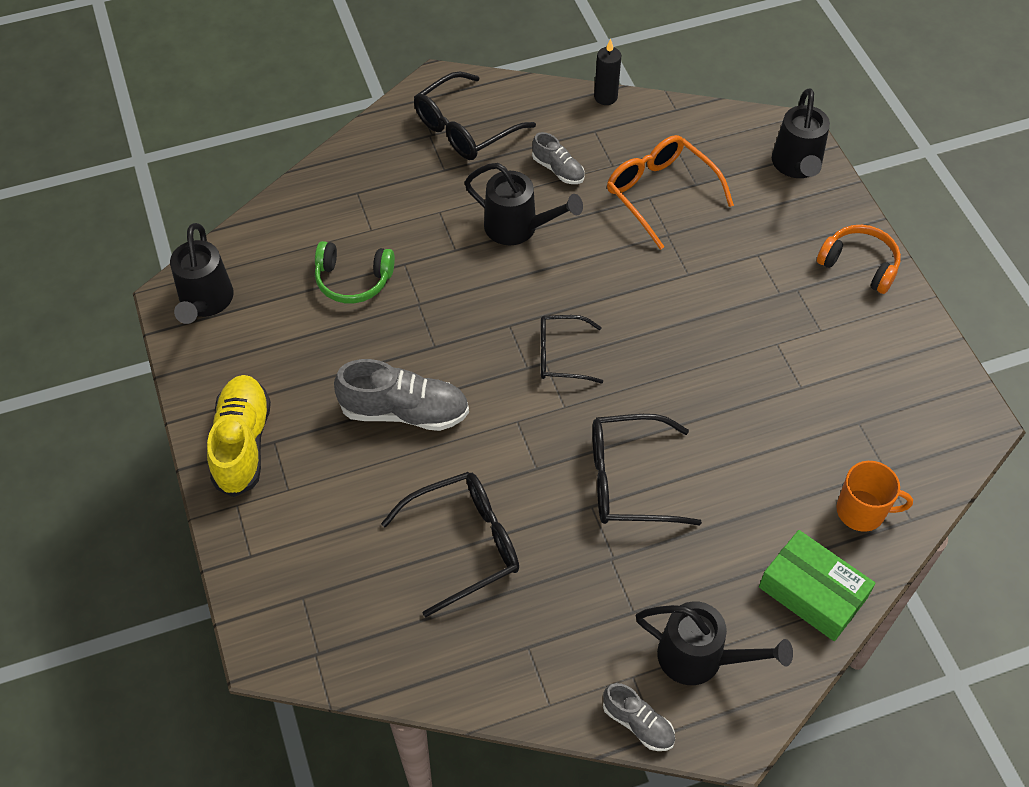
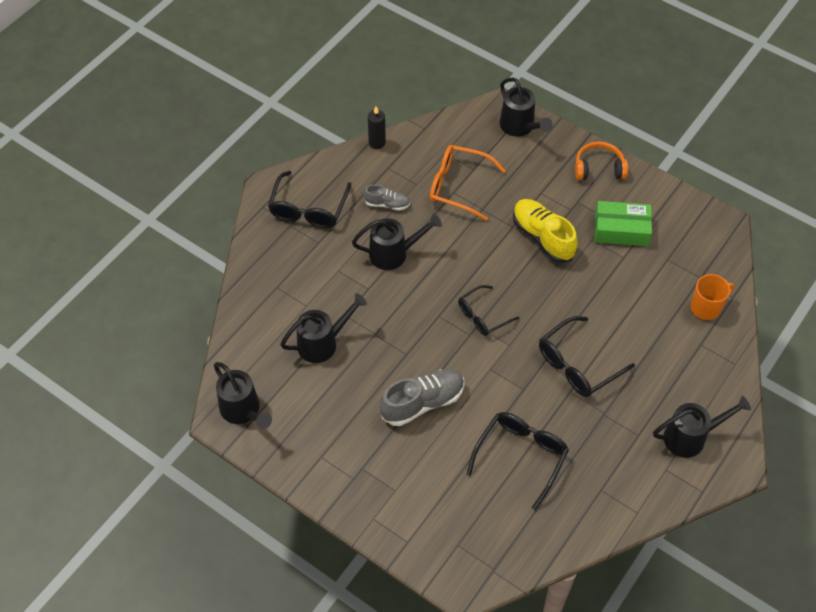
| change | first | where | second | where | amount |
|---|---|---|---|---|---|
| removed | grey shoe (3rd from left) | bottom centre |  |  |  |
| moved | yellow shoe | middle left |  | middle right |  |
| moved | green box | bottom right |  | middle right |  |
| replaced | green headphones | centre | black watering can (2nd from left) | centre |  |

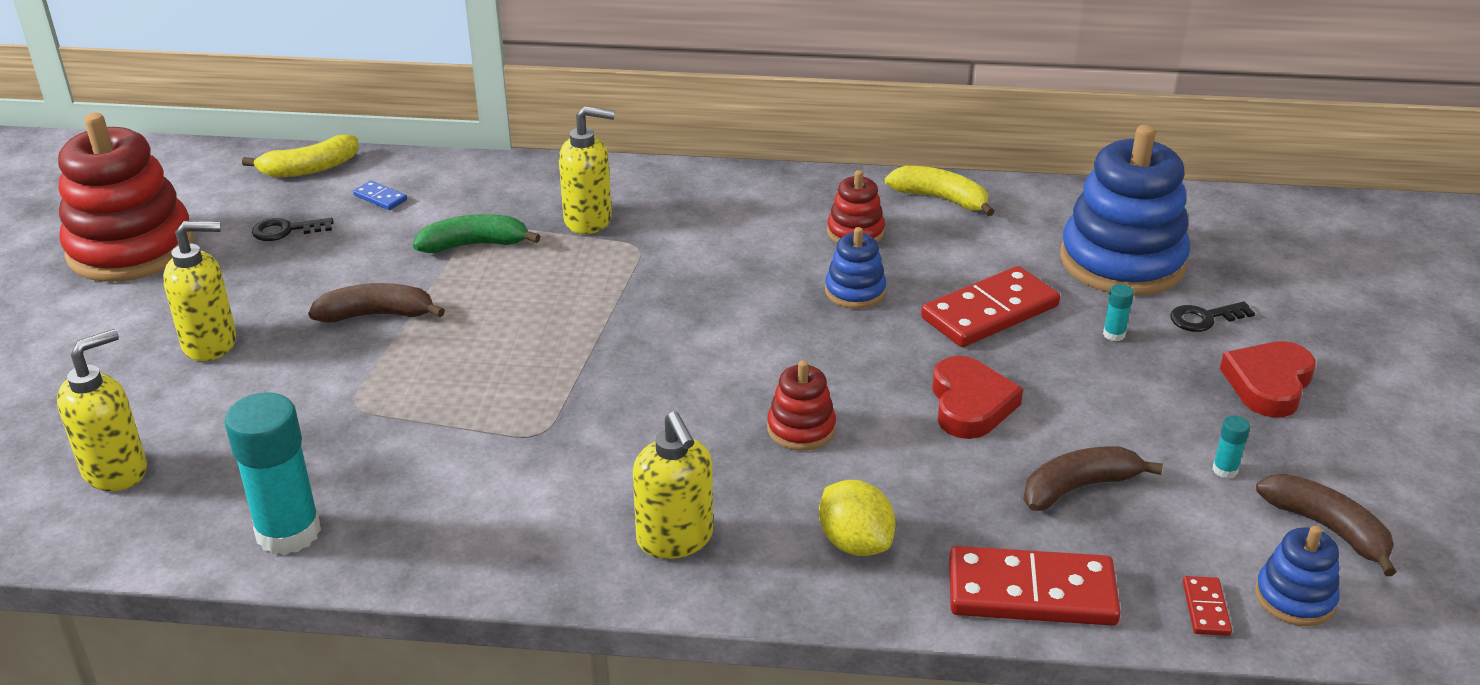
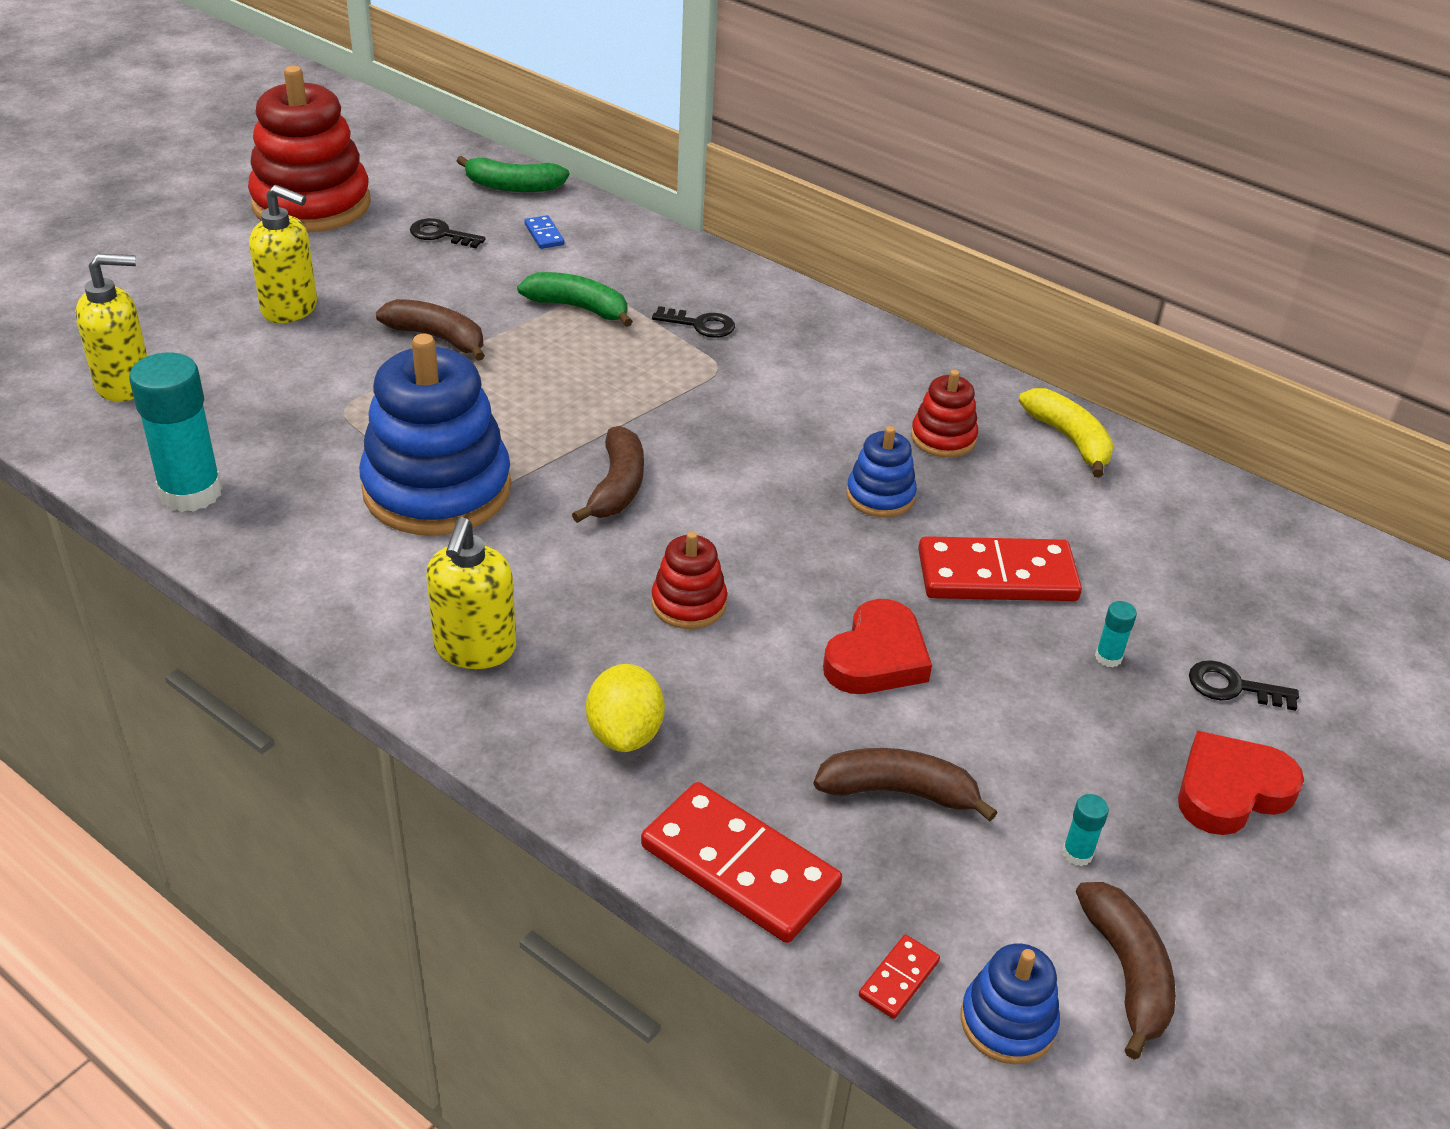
| change | first | where | second | where | amount |
|---|---|---|---|---|---|
| added |  |  | brown banana (2nd from left) | centre |  |
| moved | blue stacking toy (2nd from left in the first image) | top right | blue stacking toy (1st from left) | middle left |  |
| replaced | yellow soap dispenser (3rd from left) | top centre | black key (2nd from left) | top centre |  |
| recoloured | yellow banana (1st from left) | top left | green banana (1st from left) | top centre |  |

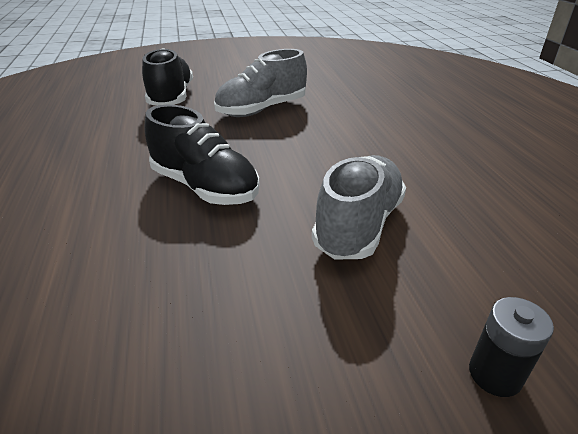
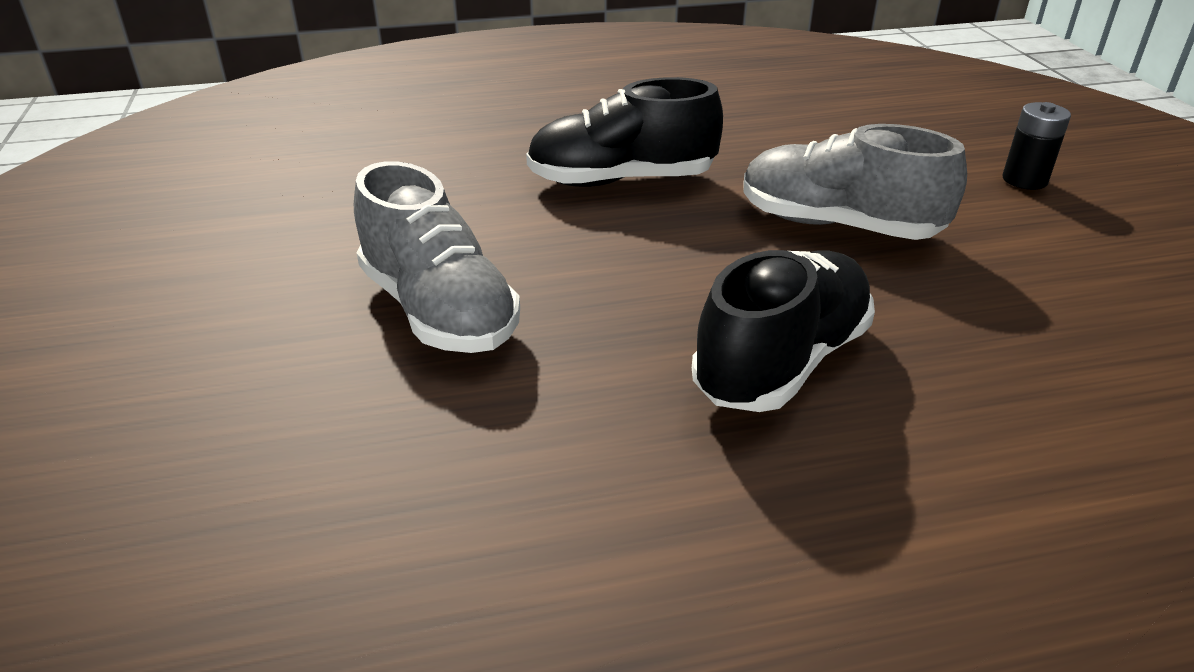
| change | first | where | second | where | amount |
|---|---|---|---|---|---|
| moved | black shoe (1st from left) | top left |  | top centre |  |

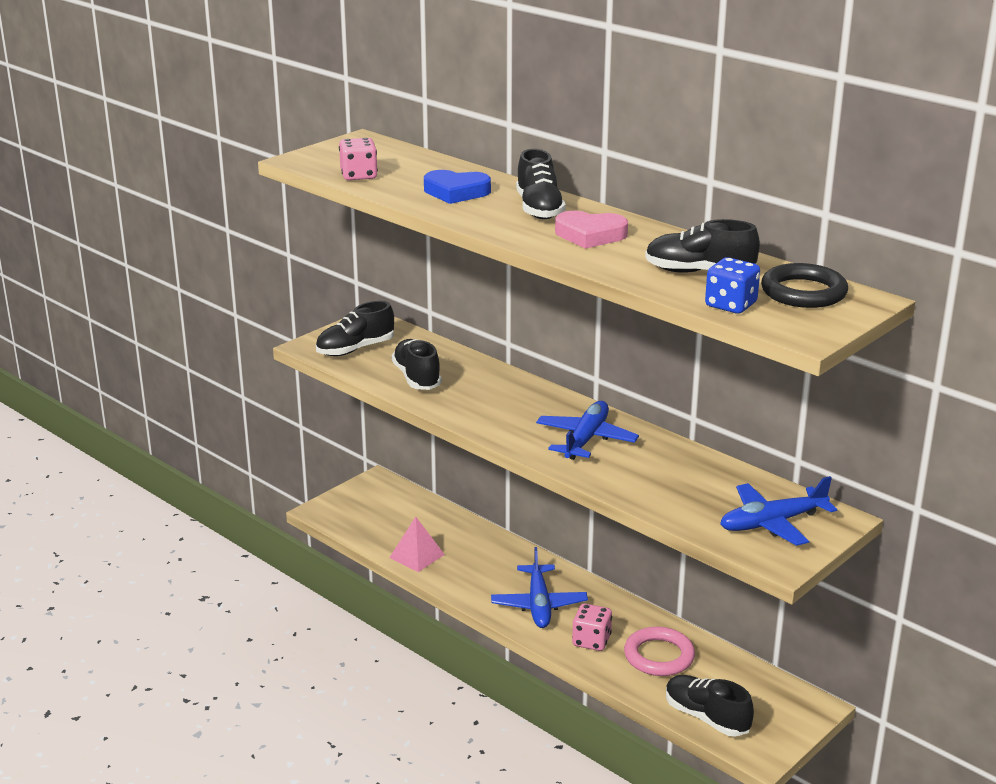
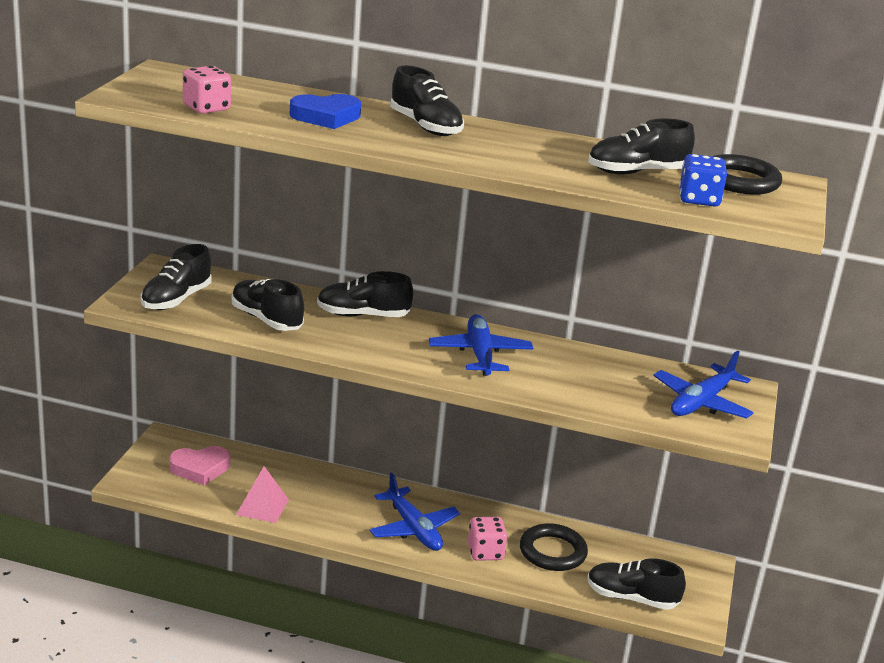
| change | first | where | second | where | amount |
|---|---|---|---|---|---|
| added |  |  | black shoe (3rd from left) | centre |  |
| moved | pink heart | top centre |  | bottom left |  |
| recoloured | pink ring | bottom centre | black ring (1st from left) | bottom centre |  |

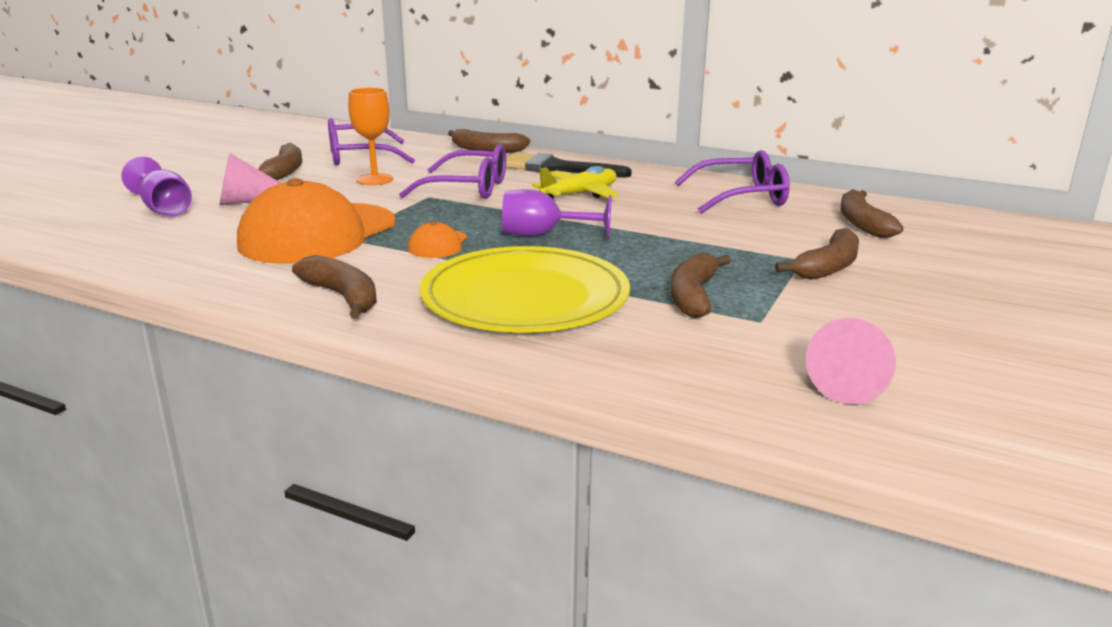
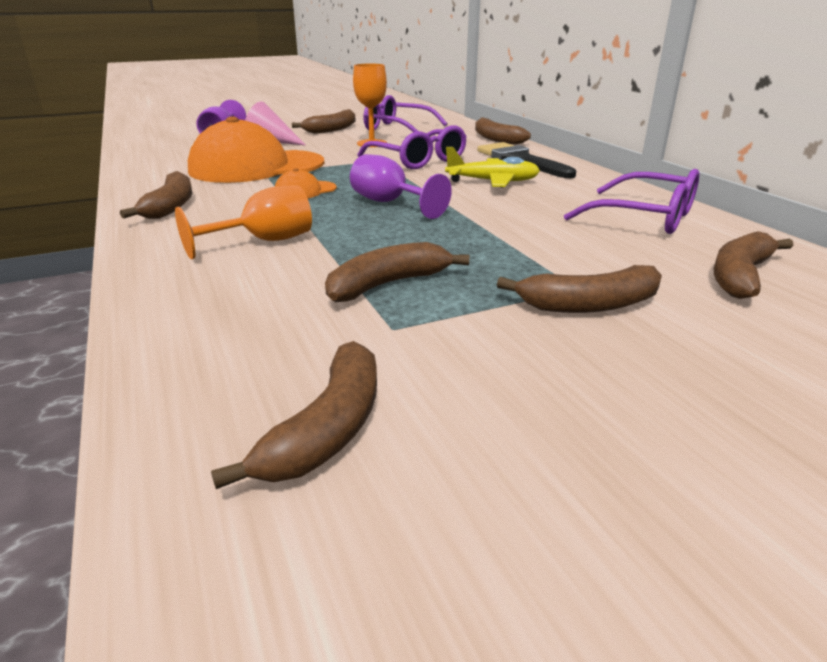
| change | first | where | second | where | amount |
|---|---|---|---|---|---|
| replaced | yellow plate | centre | orange goblet (1st from left) | middle left |  |
| replaced | pink cone (2nd from left) | middle right | brown banana (2nd from left) | centre |  |

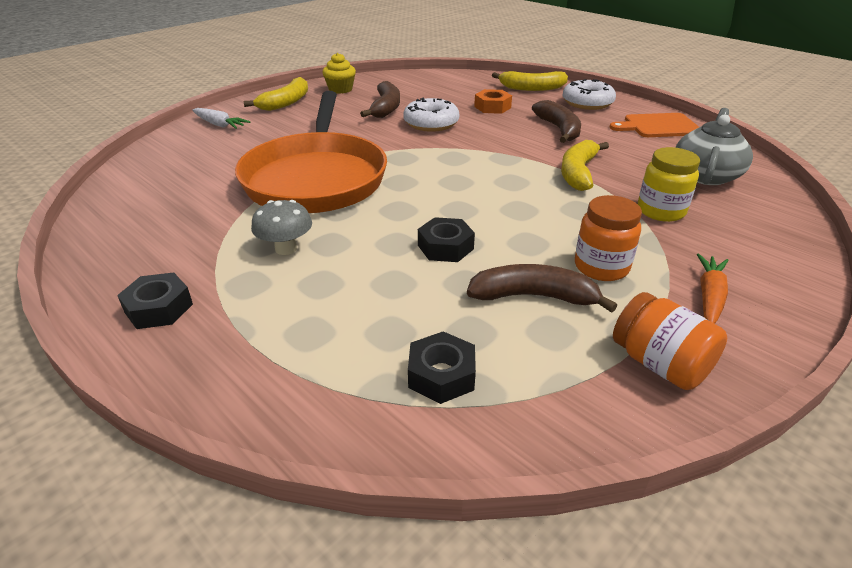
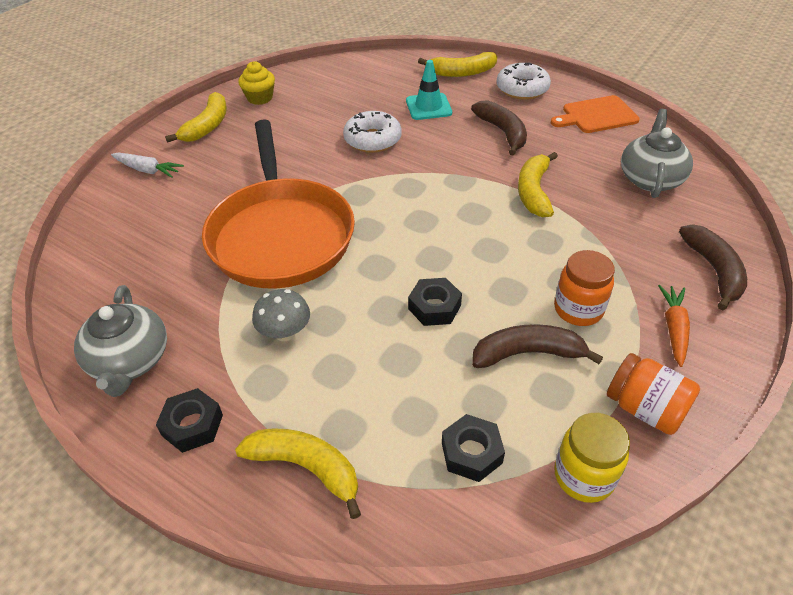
| change | first | where | second | where | amount |
|---|---|---|---|---|---|
| added |  |  | grey teapot (1st from left) | middle left |  |
| added |  |  | yellow banana (2nd from left) | bottom centre |  |
| moved | brown banana (1st from left in the first image) | top centre | brown banana (3rd from left) | middle right |  |
| moved | yellow jar | top right |  | bottom right |  |
| replaced | orange nut | top centre | turquoise traffic cone | top centre |  |

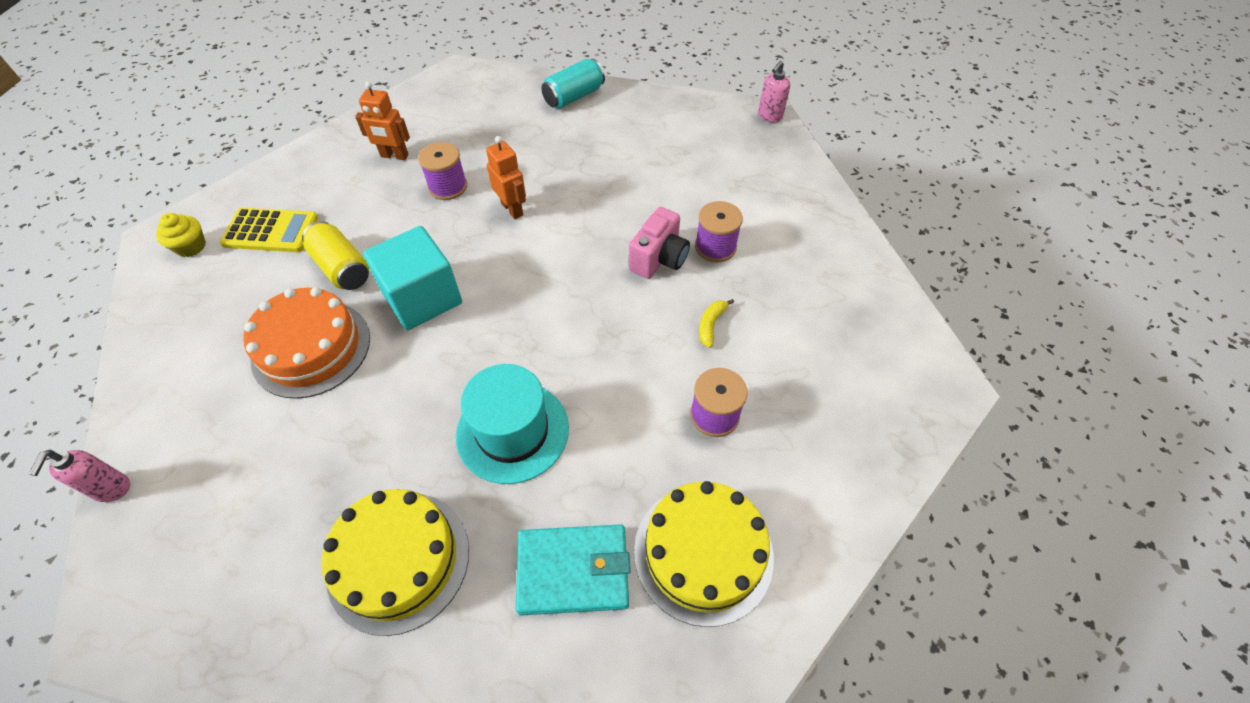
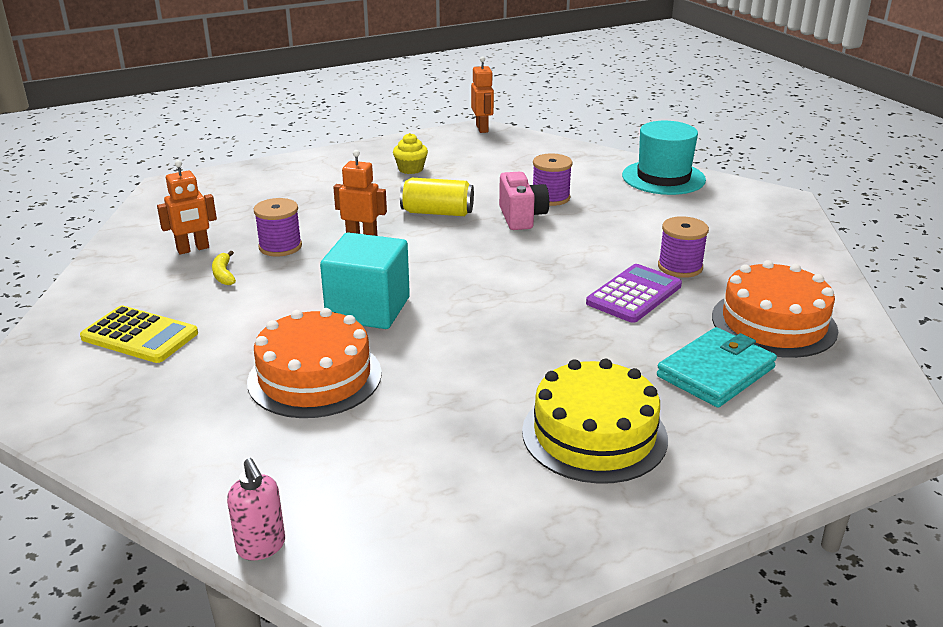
| change | first | where | second | where | amount |
|---|---|---|---|---|---|
| removed | turquoise can | top centre |  |  |  |
| added |  |  | purple calculator | middle right |  |
| moved | yellow cupcake | middle left |  | top centre |  |
| moved | yellow can | middle left |  | top centre |  |
| moved | turquoise hat | centre |  | top right |  |
| moved | yellow banana | centre |  | middle left |  |
| replaced | pink soap dispenser (2nd from left) | top centre | orange robot (3rd from left) | top centre |  |
| recoloured | yellow cake (2nd from left) | bottom centre | orange cake (2nd from left) | middle right |  |
| turned | yellow calculator | top left |  | middle left | 60 degrees clockwise |

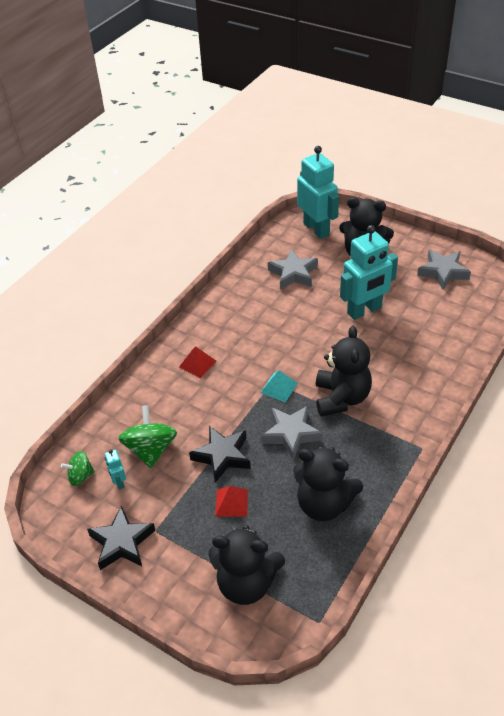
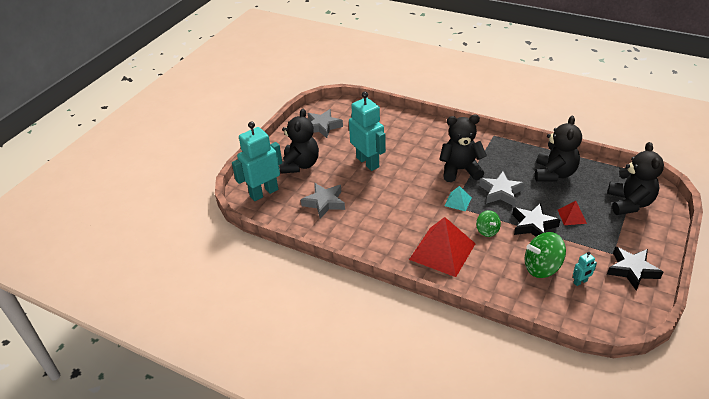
| change | first | where | second | where | amount |
|---|---|---|---|---|---|
| moved | green spinning top (1st from left) | middle left |  | middle right |  |
| resized | red pyramid (1st from left) | centre |  | centre | x2.12 |

